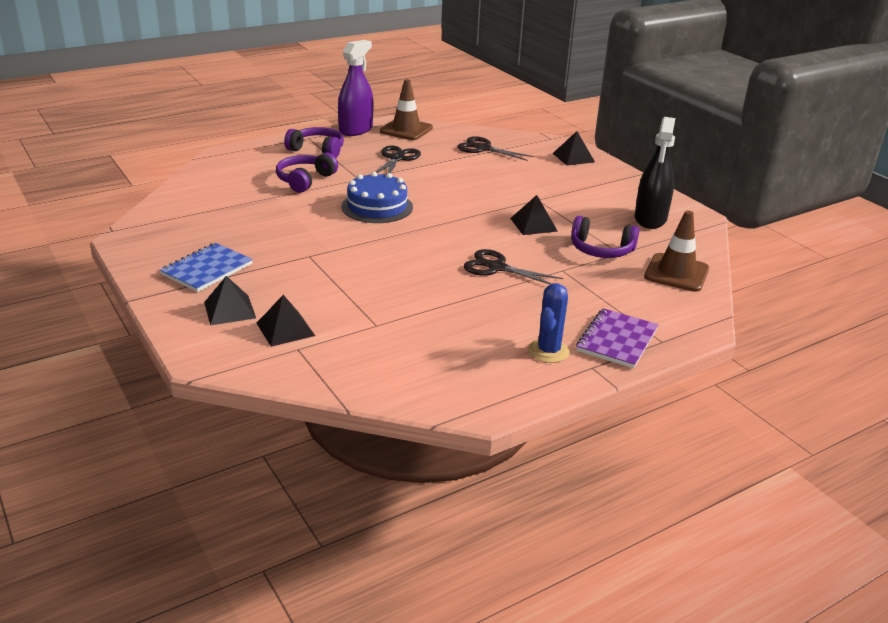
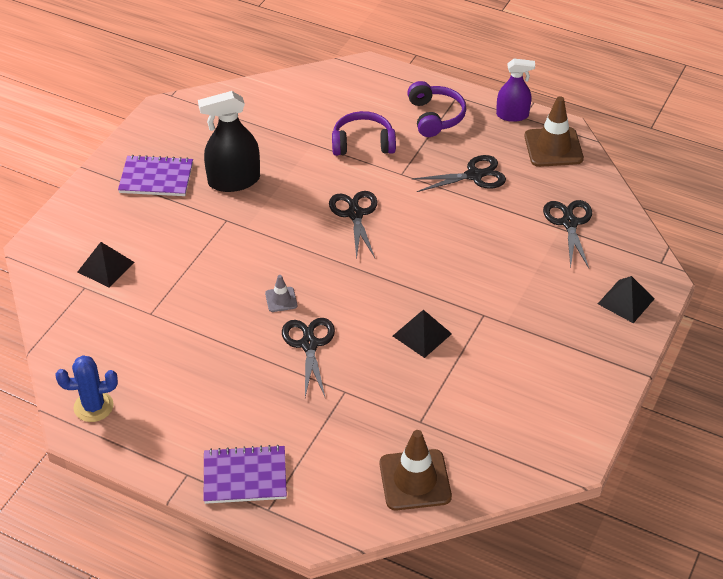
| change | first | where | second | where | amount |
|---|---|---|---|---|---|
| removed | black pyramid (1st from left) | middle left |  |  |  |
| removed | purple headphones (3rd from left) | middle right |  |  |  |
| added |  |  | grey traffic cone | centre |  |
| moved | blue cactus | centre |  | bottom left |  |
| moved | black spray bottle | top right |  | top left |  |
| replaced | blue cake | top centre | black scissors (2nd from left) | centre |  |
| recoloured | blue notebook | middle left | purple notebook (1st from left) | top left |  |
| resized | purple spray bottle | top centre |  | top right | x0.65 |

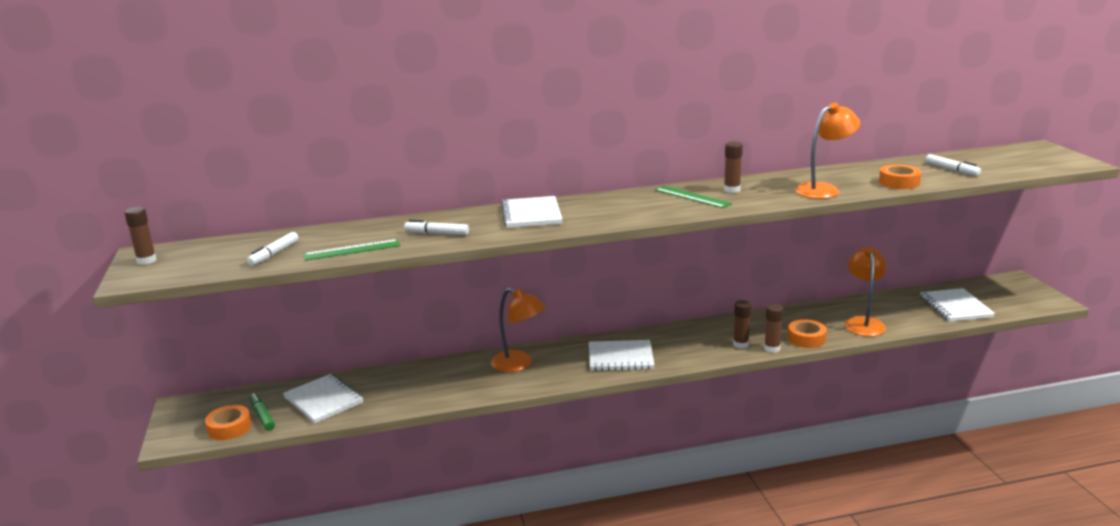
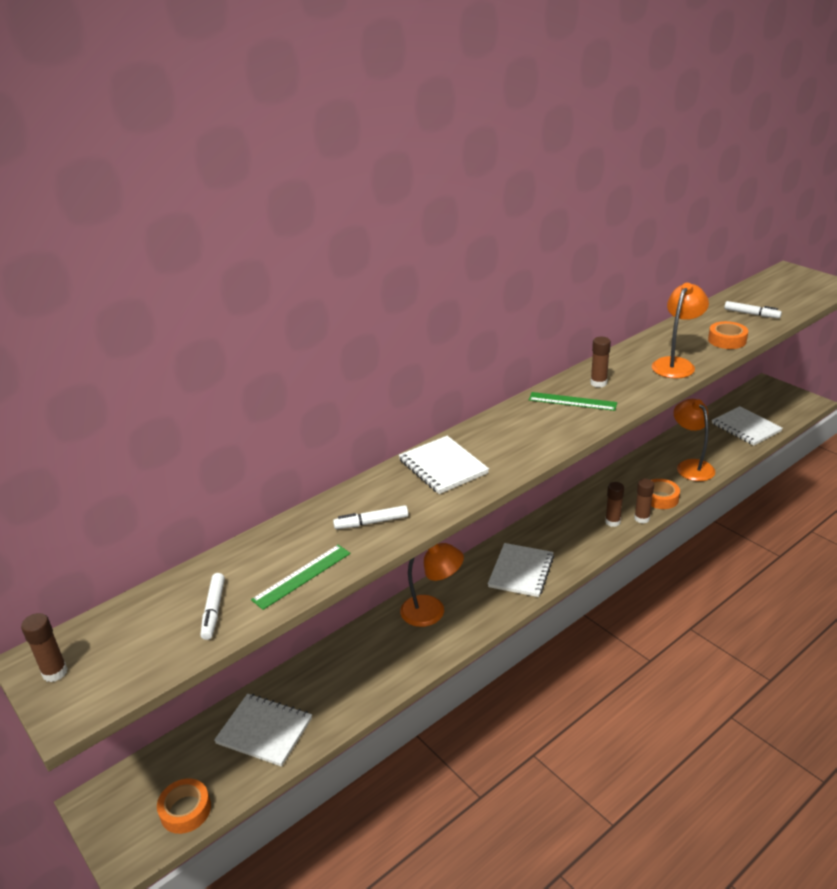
| change | first | where | second | where | amount |
|---|---|---|---|---|---|
| removed | green marker | bottom left |  |  |  |
| turned | white notebook (3rd from left) | bottom centre |  | centre | 45 degrees counterclockwise |

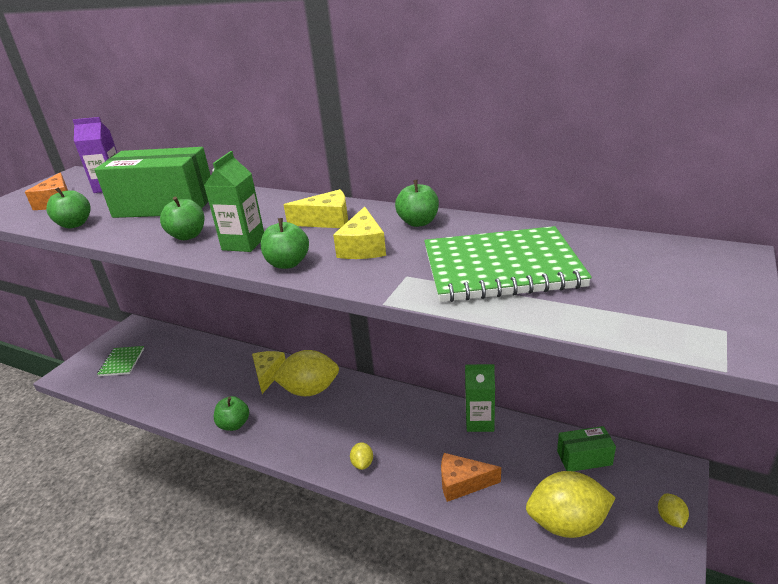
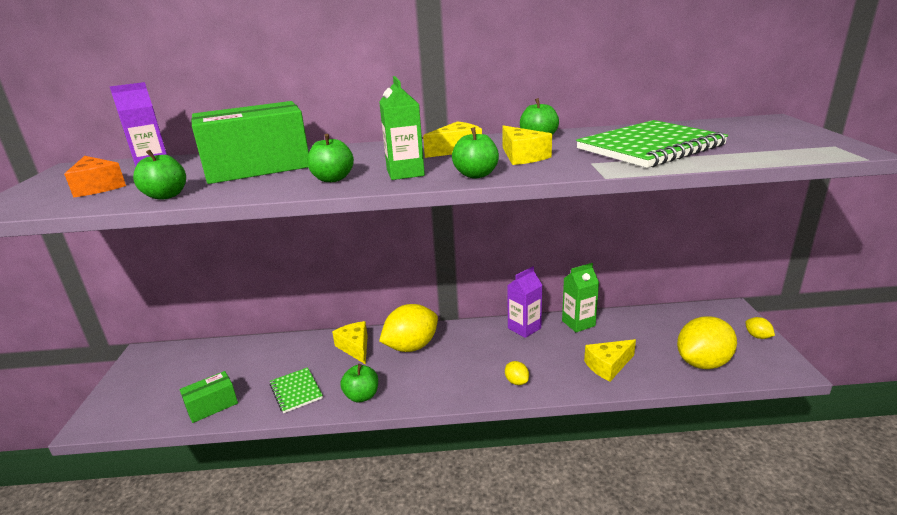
| change | first | where | second | where | amount |
|---|---|---|---|---|---|
| added |  |  | purple carton (2nd from left) | centre |  |
| moved | green notebook (1st from left) | middle left |  | bottom left |  |
| moved | green box (2nd from left in the first image) | bottom right | green box (1st from left) | bottom left |  |
| recoloured | orange cheese (2nd from left) | bottom centre | yellow cheese (4th from left) | bottom right |  |

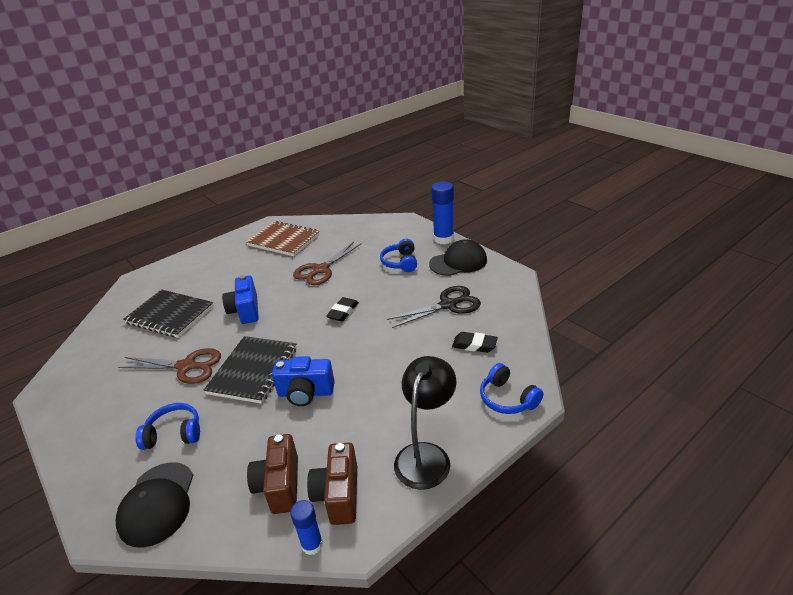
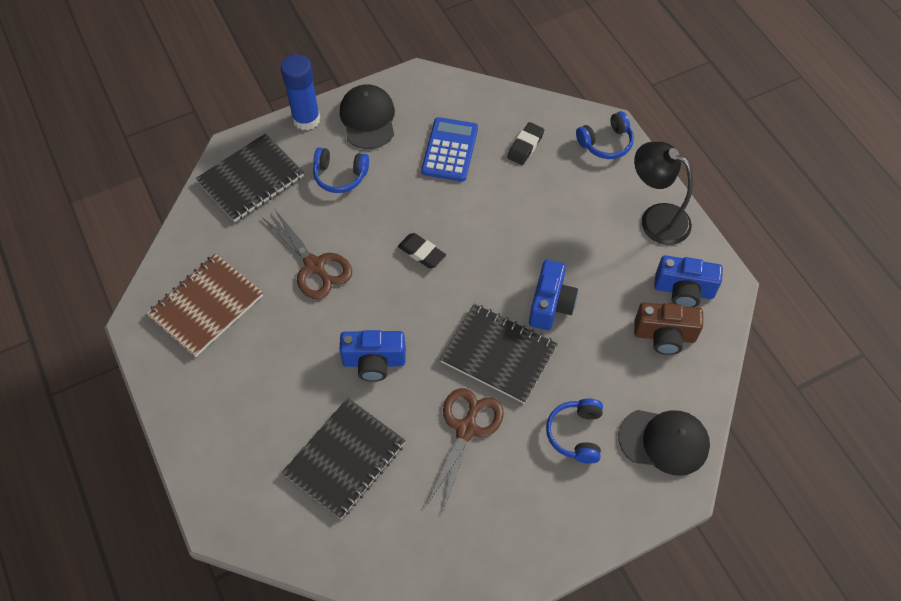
| change | first | where | second | where | amount |
|---|---|---|---|---|---|
| removed | blue glue stick (1st from left) | bottom centre |  |  |  |
| added |  |  | black notebook (1st from left) | top left |  |
| replaced | black scissors | centre | blue calculator | top centre |  |
| recoloured | brown camera (2nd from left) | bottom centre | blue camera (3rd from left) | middle right |  |

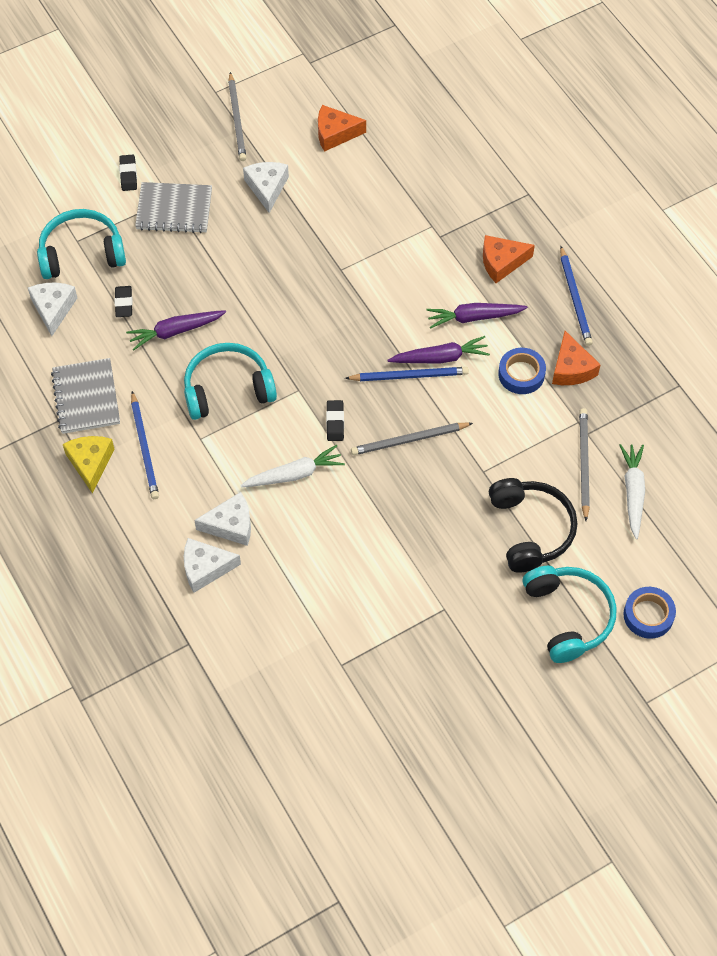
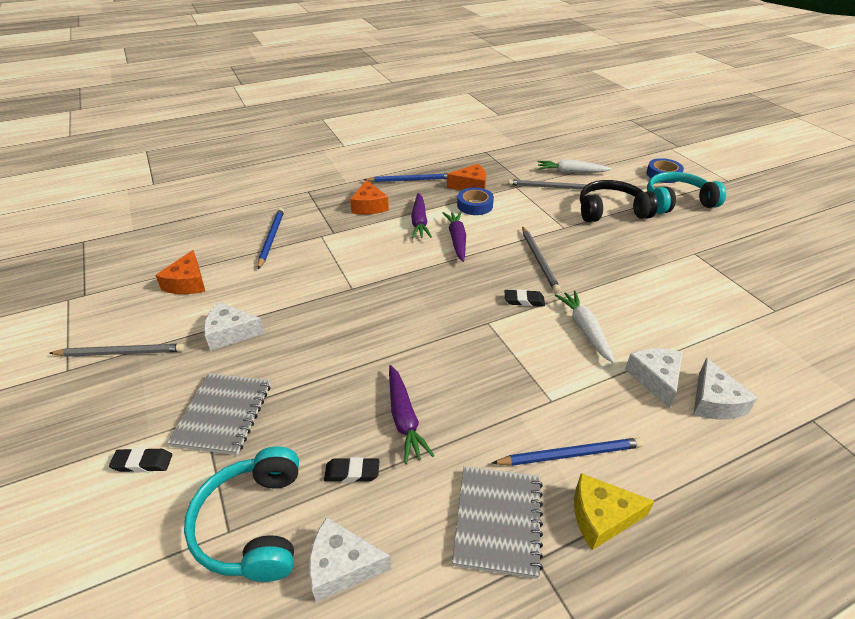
| change | first | where | second | where | amount |
|---|---|---|---|---|---|
| removed | turquoise headphones (2nd from left) | middle left |  |  |  |
| moved | blue pencil (2nd from left in the first image) | centre | blue pencil (1st from left) | middle left |  |
| turned | grey notebook (1st from left in the first image) | middle left | grey notebook (2nd from left) | bottom centre | 75 degrees counterclockwise |

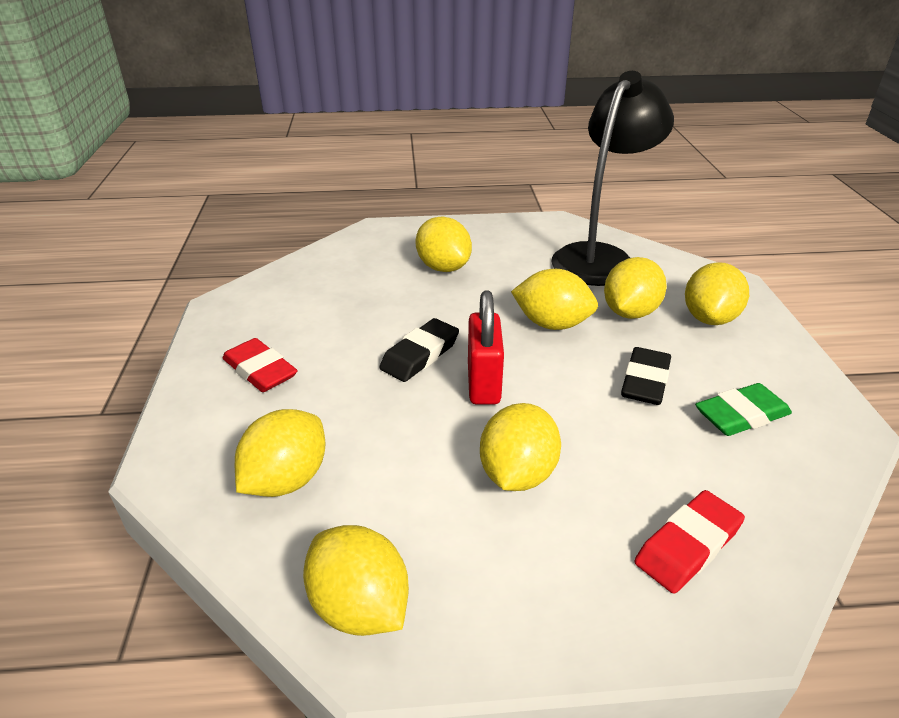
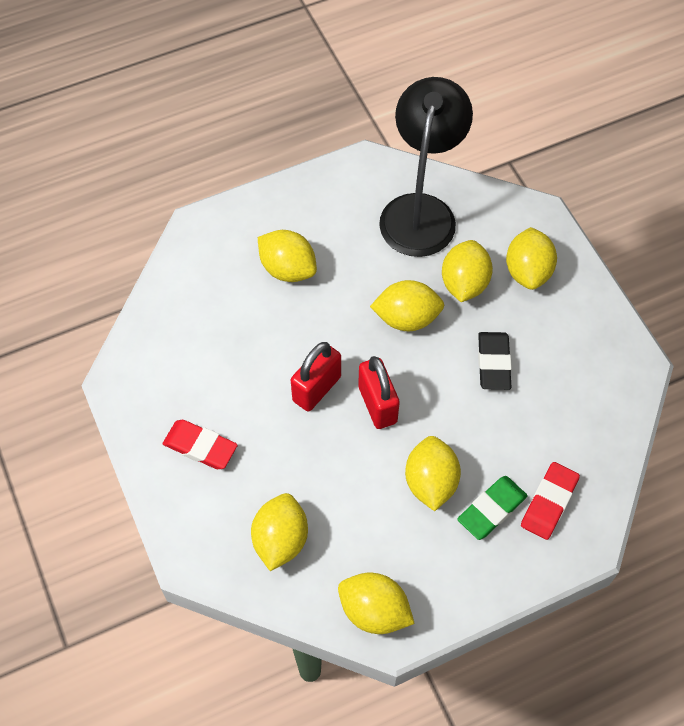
| change | first | where | second | where | amount |
|---|---|---|---|---|---|
| moved | green eraser | middle right |  | bottom right |  |
| replaced | black eraser (1st from left) | centre | red padlock (1st from left) | centre |  |

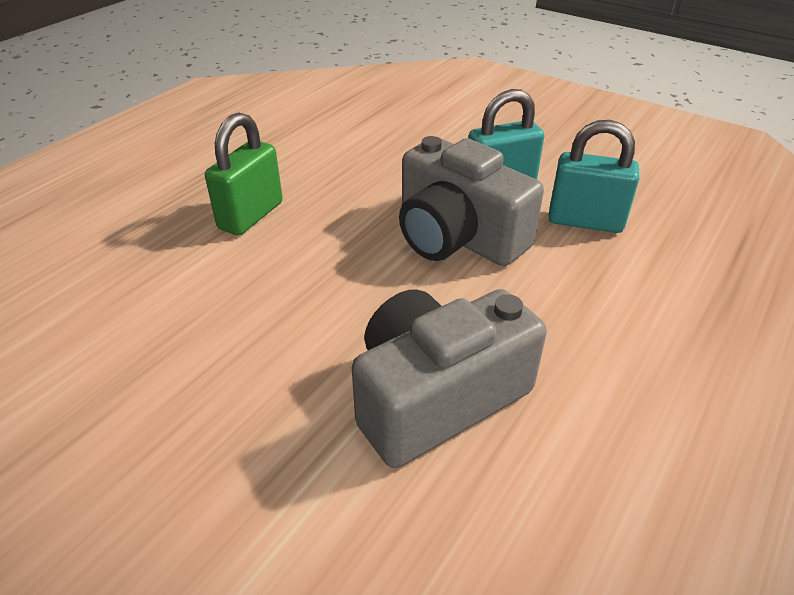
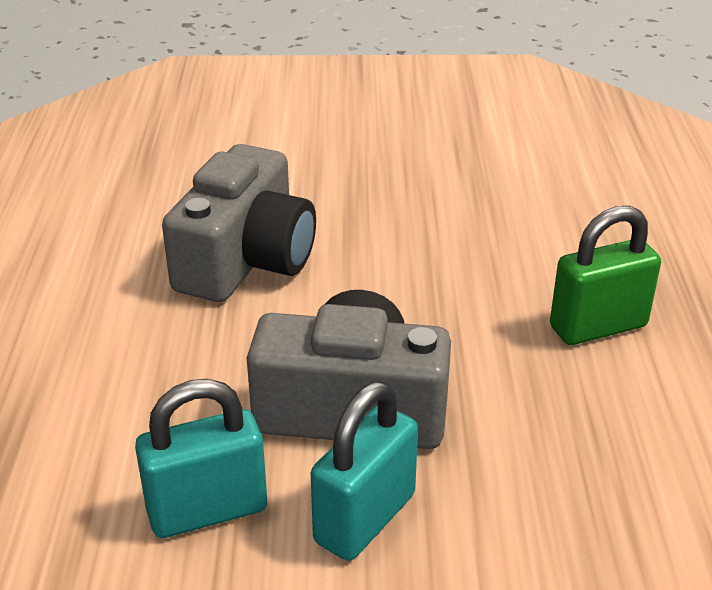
| change | first | where | second | where | amount |
|---|---|---|---|---|---|
| turned | green padlock | top left |  | middle right | 75 degrees clockwise |

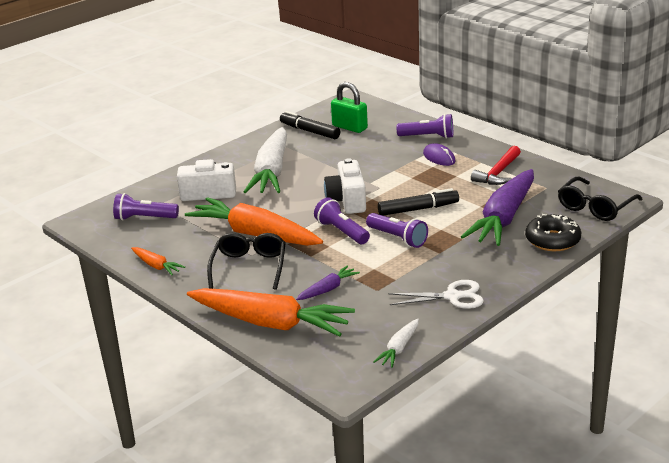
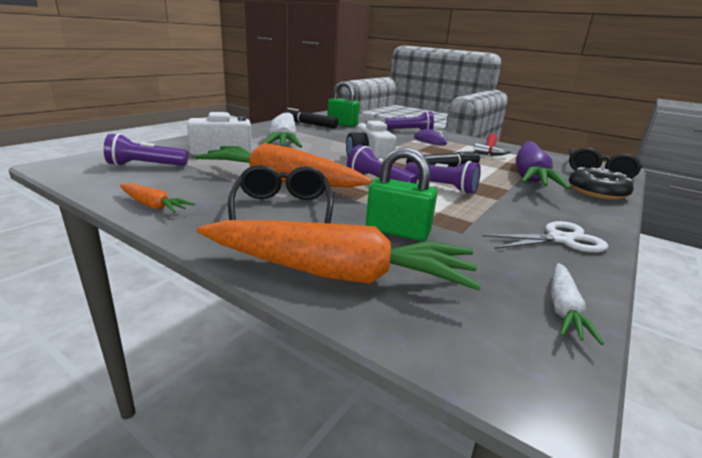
| change | first | where | second | where | amount |
|---|---|---|---|---|---|
| replaced | purple carrot (1st from left) | centre | green padlock (2nd from left) | centre |  |

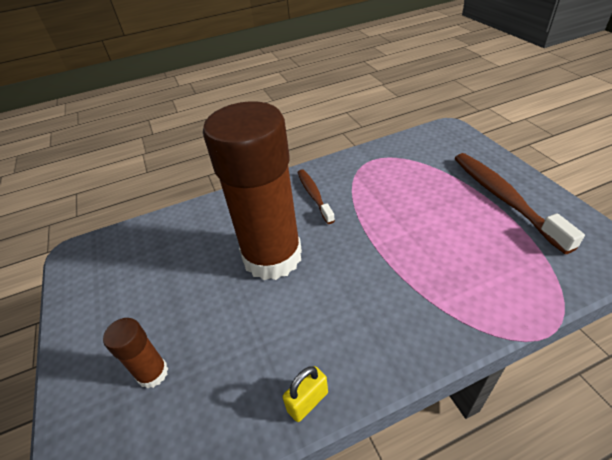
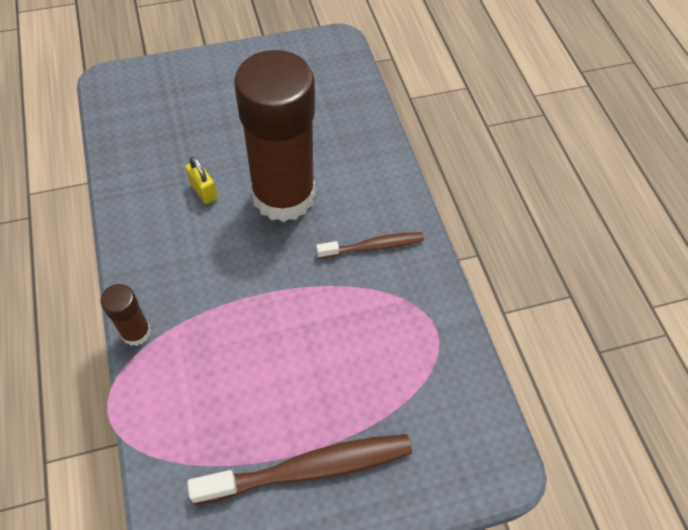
| change | first | where | second | where | amount |
|---|---|---|---|---|---|
| moved | brown glue stick (1st from left) | bottom left |  | middle left |  |
| moved | yellow padlock | bottom centre |  | middle left |  |

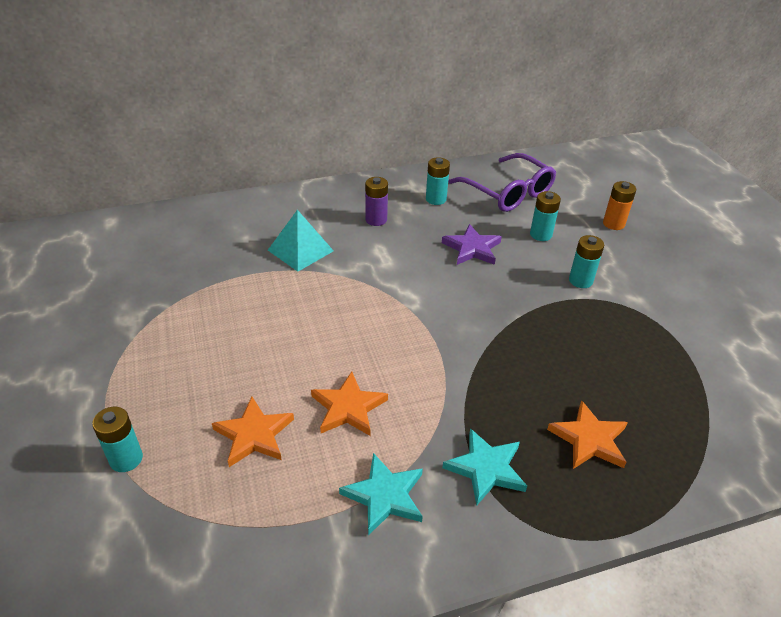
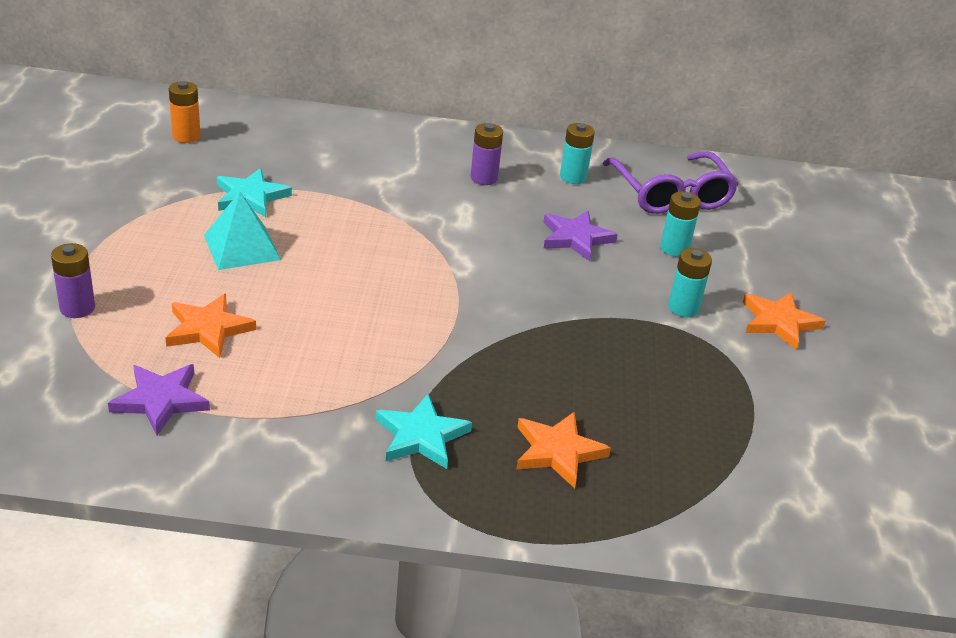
| change | first | where | second | where | amount |
|---|---|---|---|---|---|
| added |  |  | purple star (1st from left) | middle left |  |
| moved | turquoise pyramid | centre |  | middle left |  |
| moved | orange star (2nd from left in the first image) | centre | orange star (3rd from left) | middle right |  |
| moved | turquoise star (1st from left) | bottom centre |  | top left |  |
| moved | orange battery | top right |  | top left |  |
| recoloured | turquoise battery (1st from left) | bottom left | purple battery (1st from left) | middle left |  |

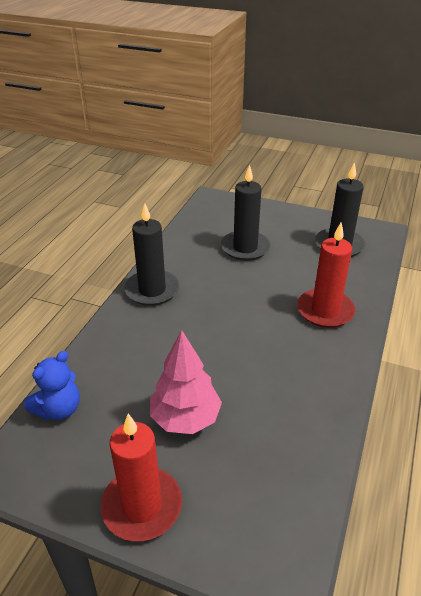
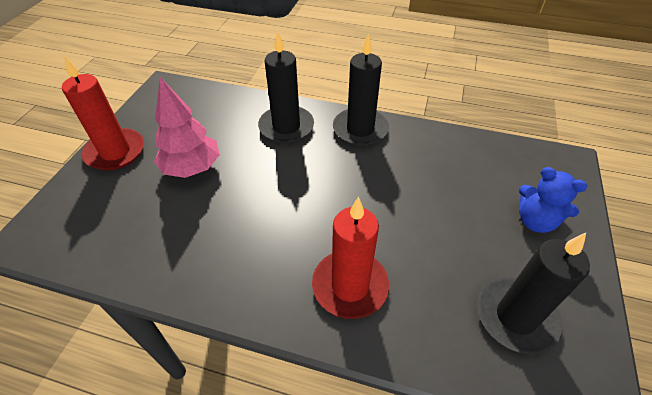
| change | first | where | second | where | amount |
|---|---|---|---|---|---|
| moved | blue teddy bear | middle left |  | middle right |  |
| moved | black candle (2nd from left in the first image) | centre | black candle (1st from left) | top centre |  |

